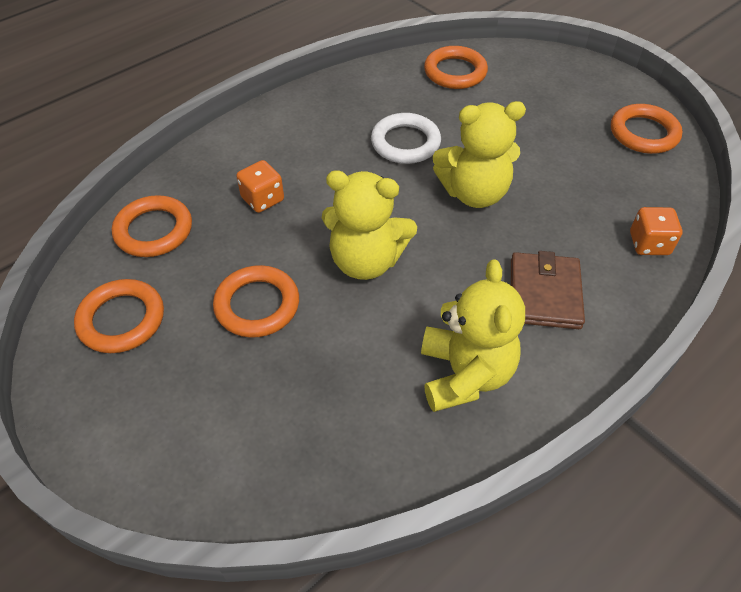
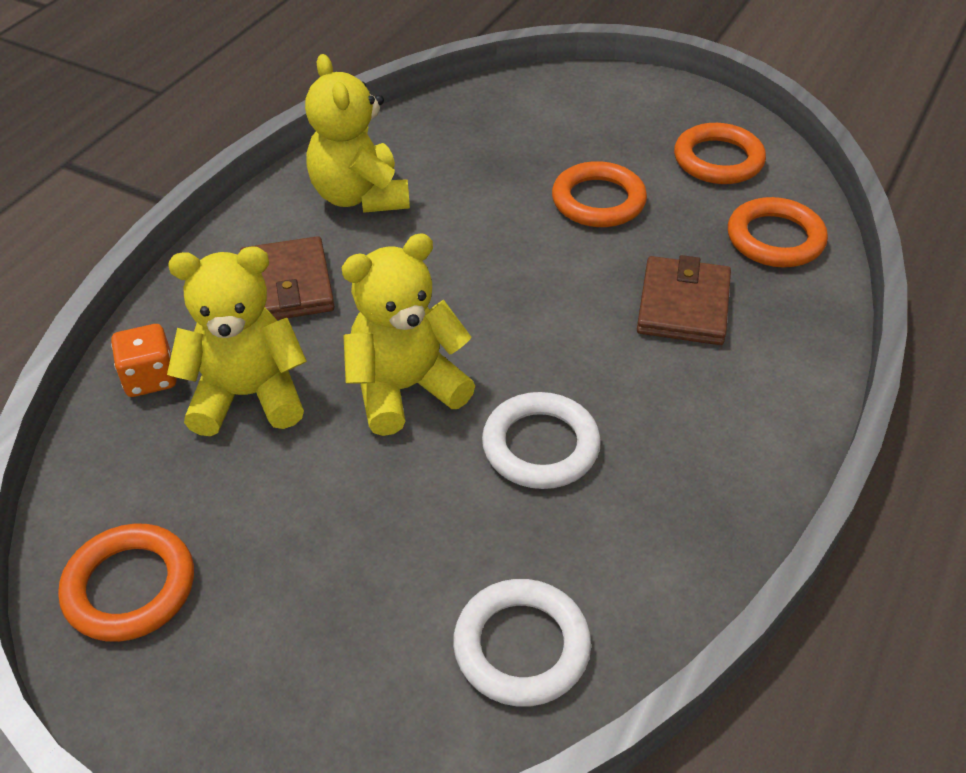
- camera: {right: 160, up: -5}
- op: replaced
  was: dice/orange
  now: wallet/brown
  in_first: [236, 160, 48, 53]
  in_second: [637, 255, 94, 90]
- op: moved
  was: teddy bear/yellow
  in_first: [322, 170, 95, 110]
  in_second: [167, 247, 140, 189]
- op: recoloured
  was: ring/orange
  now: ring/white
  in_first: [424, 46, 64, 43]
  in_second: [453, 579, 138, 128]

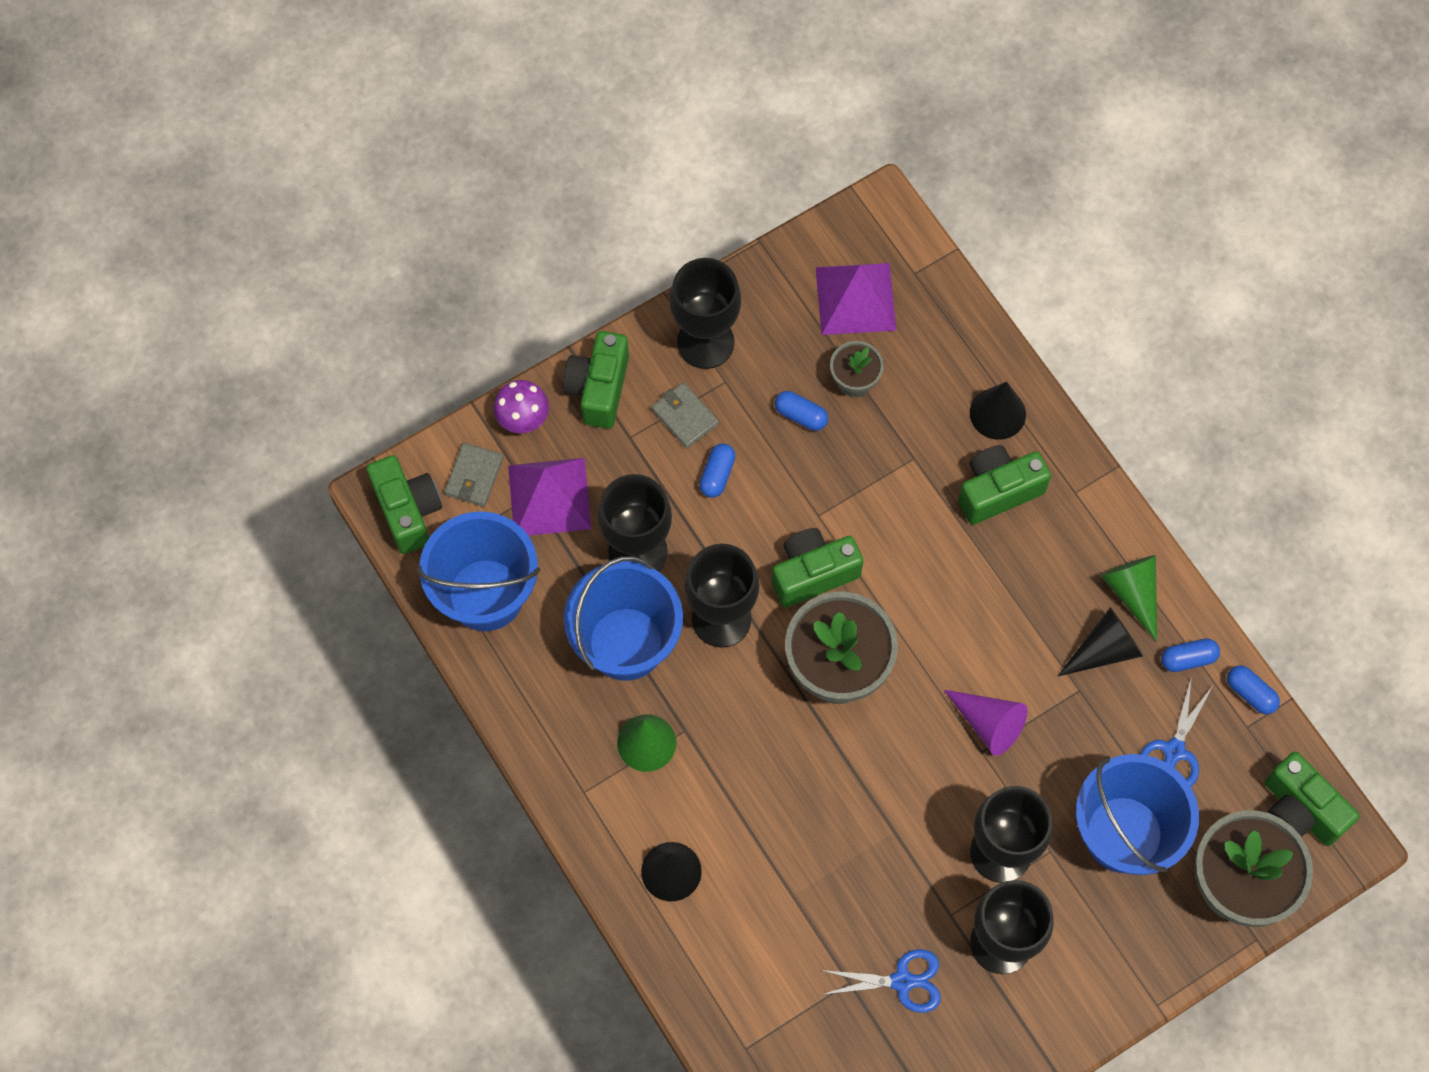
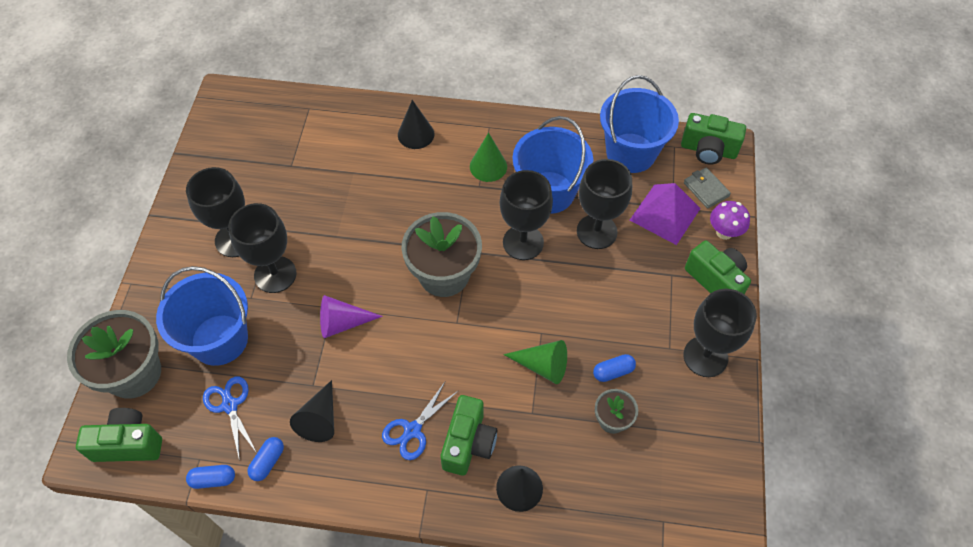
- camera: {right: 130, up: -10}
- op: removed
  was: wallet/grey
  in_first: [651, 382, 68, 67]
- op: removed
  was: capsule/blue
  in_first: [699, 443, 36, 55]
- op: removed
  was: camera/green
  in_first: [772, 528, 91, 80]
- op: removed
  was: pyramid/purple
  in_first: [816, 263, 80, 72]
- op: moved
  was: scissors/blue
  in_first: [820, 949, 121, 64]
  in_second: [382, 382, 76, 78]
- op: moved
  was: cone/green
  in_first: [1100, 555, 57, 87]
  in_second: [503, 340, 64, 44]

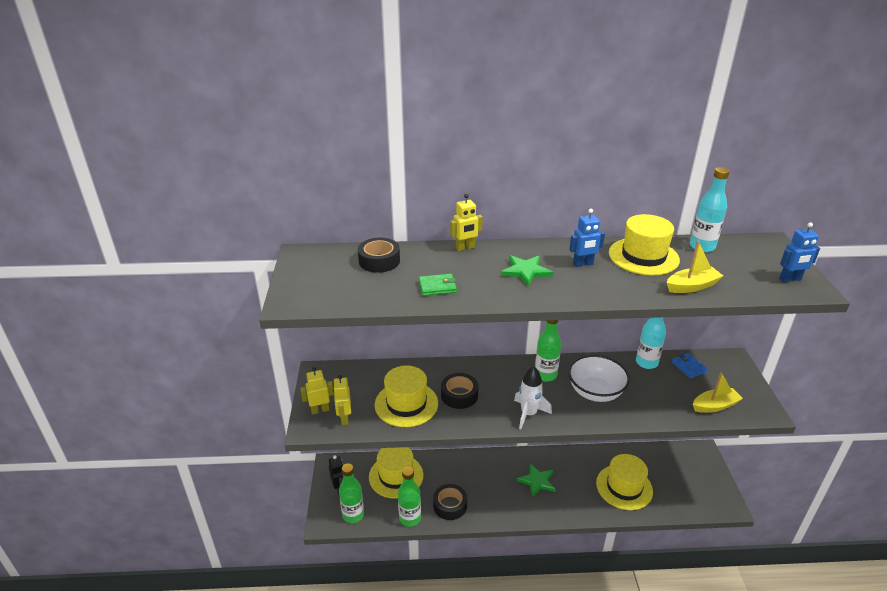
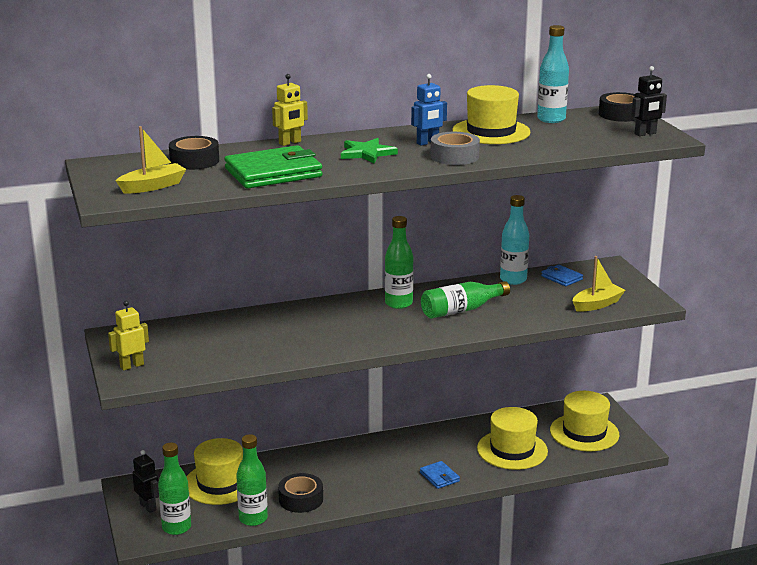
- camera: {right: -15, up: -10}
- op: removed
  was: robot/yellow
  in_first: [333, 375, 18, 50]
- op: moved
  was: hat/yellow
  in_first: [375, 366, 63, 61]
  in_second: [550, 391, 69, 61]
- op: resized
  was: wallet/green
  in_first: [419, 274, 38, 22]
  in_second: [224, 145, 99, 43]
  ratio: 2.06
- op: moved
  was: tape/black
  in_first: [441, 373, 37, 36]
  in_second: [599, 92, 37, 30]
- op: removed
  was: rocket/white
  in_first: [514, 367, 38, 62]
- op: removed
  was: star/green
  in_first: [517, 464, 39, 33]
- op: replaced
  was: bowl/white
  now: bottle/green
  in_first: [568, 355, 62, 47]
  in_second: [421, 281, 89, 38]
- op: moved
  was: boat/yellow
  in_first: [667, 241, 56, 52]
  in_second: [116, 126, 70, 67]
- op: recoloured
  was: robot/blue
  now: robot/black
  in_first: [780, 222, 40, 60]
  in_second: [631, 66, 36, 70]
- op: added
  now: wallet/blue
  in_second: [420, 461, 40, 28]
- op: added
  now: tape/grey
  in_second: [430, 132, 50, 33]

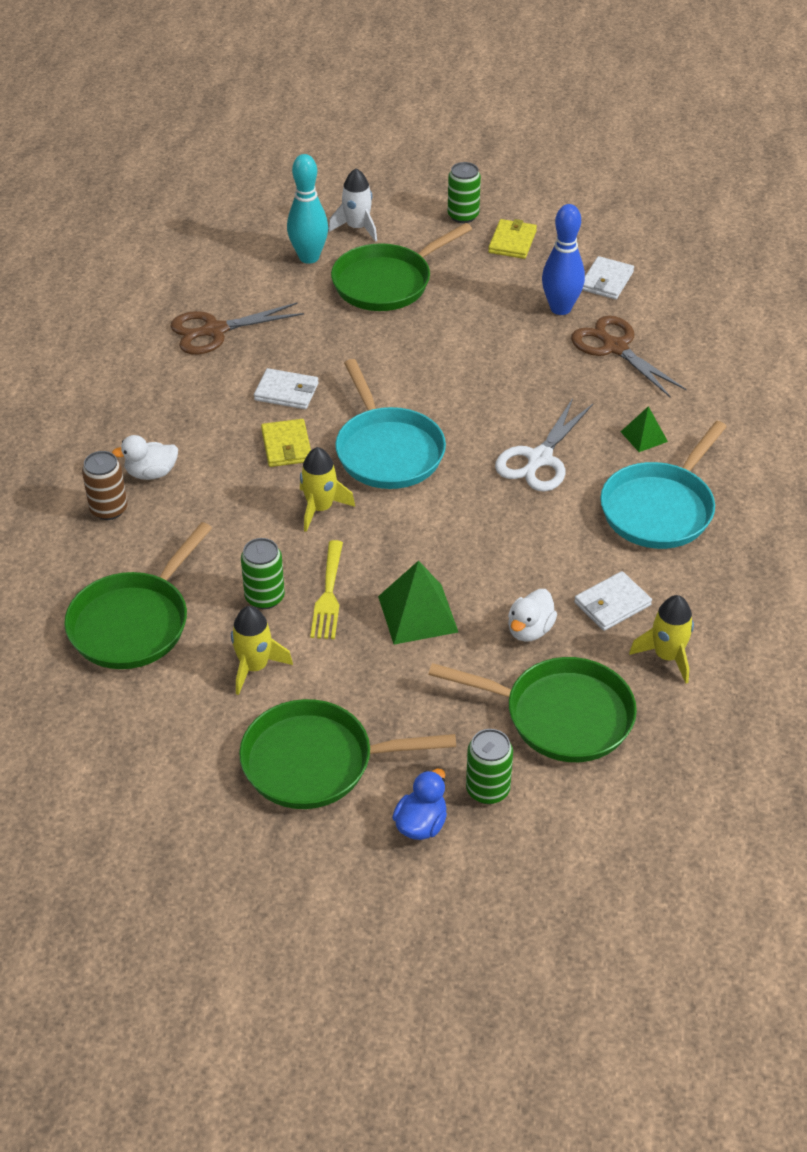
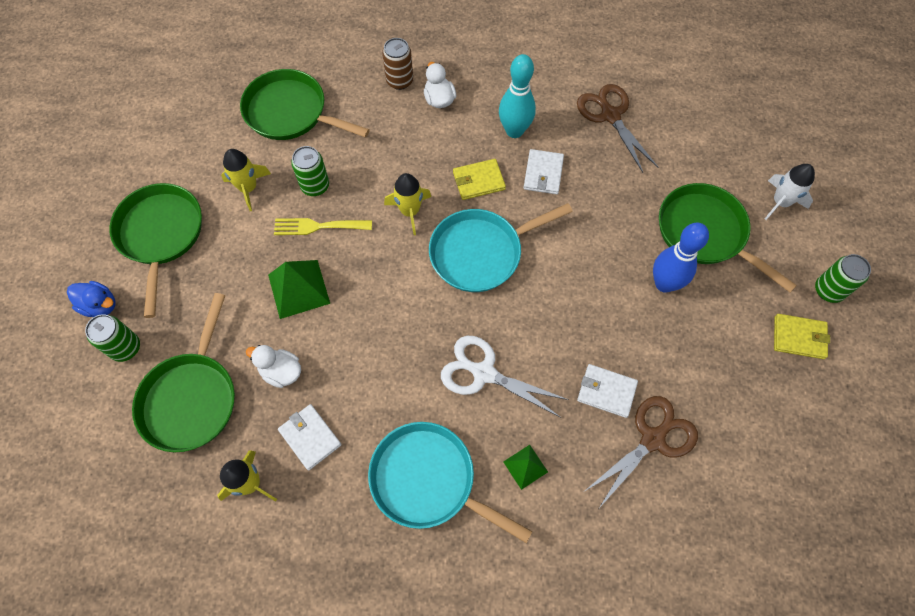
- camera: {right: 85, up: 20}
- op: moved
  was: bowling pin/turquoise
  in_first: [287, 154, 41, 110]
  in_second: [499, 54, 37, 84]
- op: moved
  was: bowling pin/blue
  in_first: [542, 204, 43, 111]
  in_second: [653, 223, 56, 70]
- op: moved
  was: wallet/white
  in_first: [582, 256, 52, 43]
  in_second: [577, 364, 61, 54]

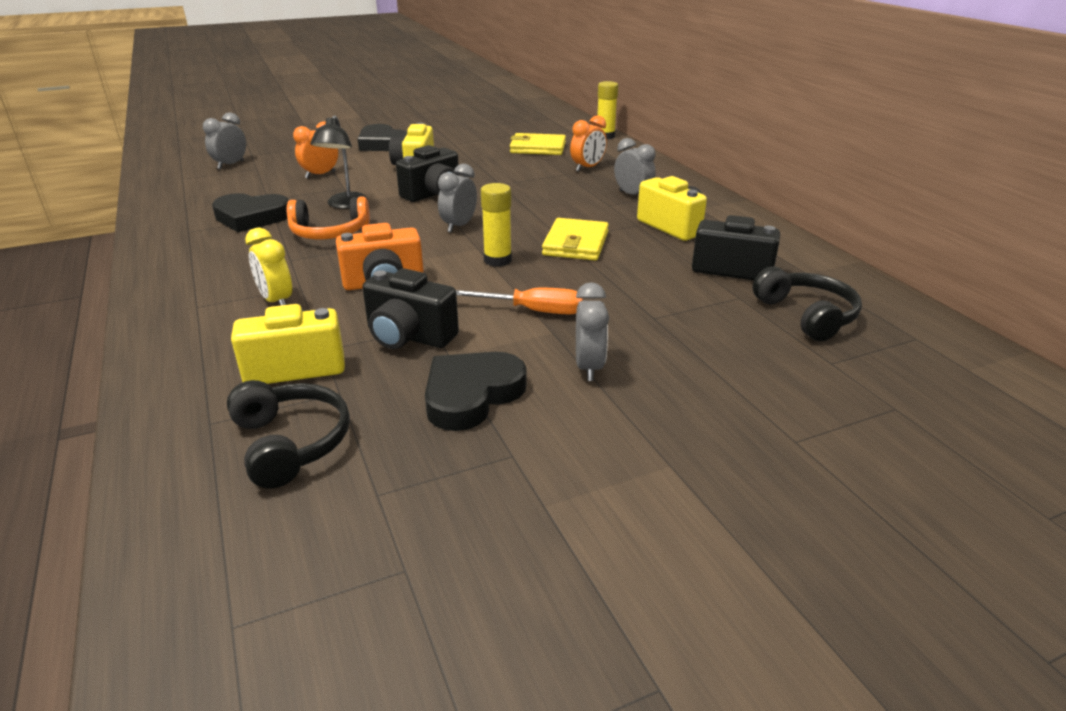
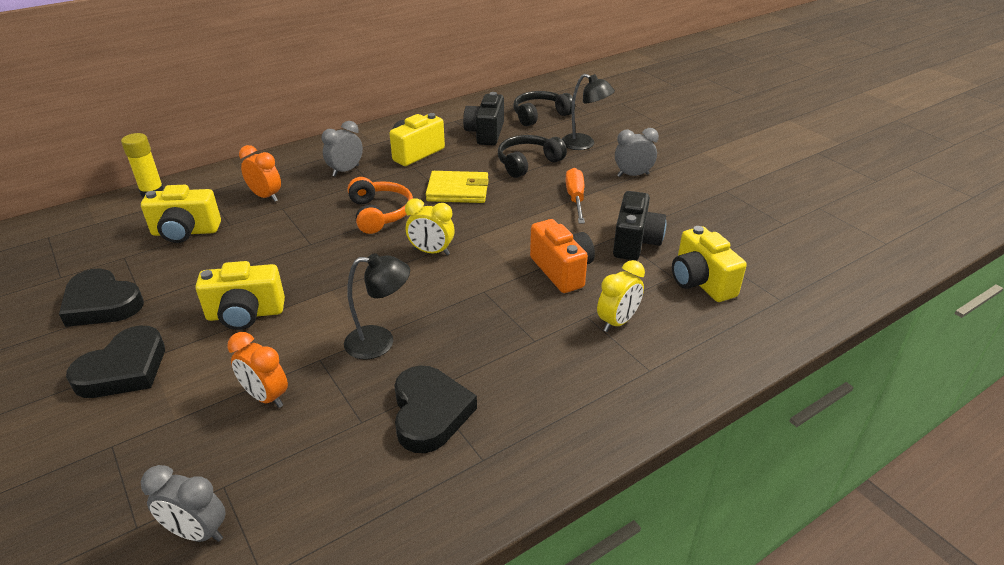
- camera: {right: -100, up: 5}
- op: moved
  was: headphones/black
  in_first: [227, 380, 123, 109]
  in_second: [498, 135, 69, 43]
- op: moved
  was: headphones/orange
  in_first: [287, 196, 83, 43]
  in_second: [347, 177, 66, 57]
- op: removed
  was: camera/black
  in_first: [396, 145, 63, 57]
- op: moved
  was: heart/black
  in_first: [425, 352, 102, 79]
  in_second: [59, 269, 85, 58]
- op: recoloured
  was: clock/grey
  now: clock/yellow
  in_first: [438, 164, 39, 69]
  in_second: [405, 198, 50, 57]
- op: removed
  was: glue stick/yellow
  in_first: [481, 183, 31, 84]
- op: replaced
  was: wallet/yellow
  now: camera/yellow
  in_first: [510, 133, 56, 22]
  in_second: [141, 185, 80, 58]
- op: added
  now: lamp/black
  in_second: [562, 74, 53, 76]

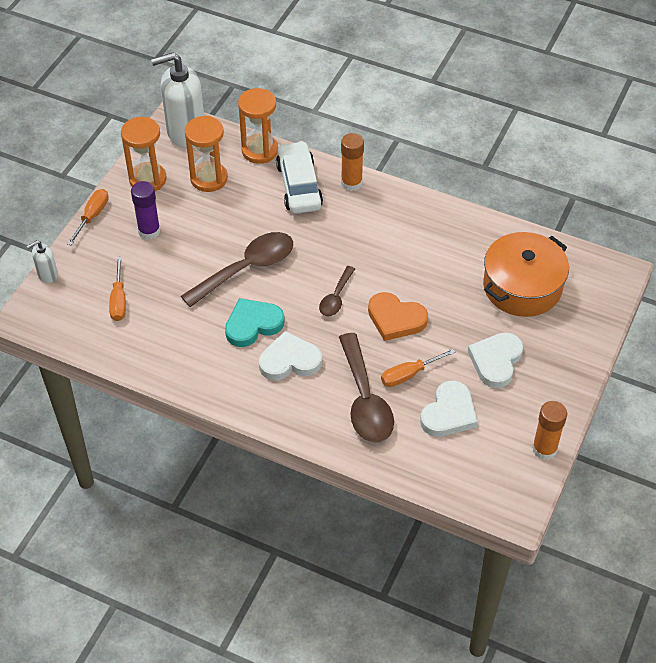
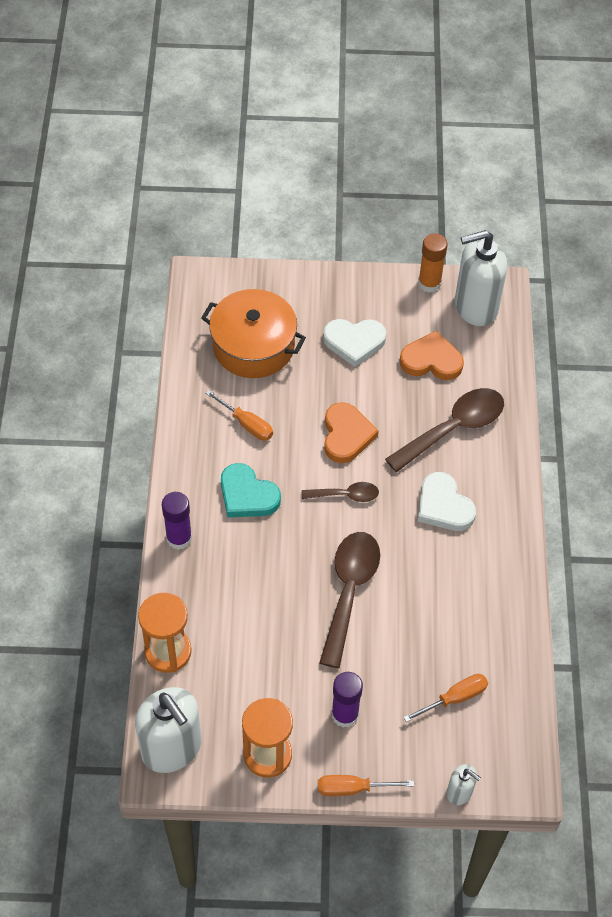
- camera: {right: -115, up: 5}
- op: turned
  was: spoon/brown
  in_first: [181, 232, 112, 75]
  in_second: [320, 532, 60, 136]
  clockwise: 75
- op: removed
  was: hourglass/orange
  in_first: [184, 116, 44, 76]
- op: moved
  was: heart/turquoise
  in_first: [225, 298, 60, 49]
  in_second: [221, 463, 60, 55]
- op: removed
  was: car/white
  in_first: [276, 141, 47, 73]
- op: recoloured
  was: glue stick/orange
  now: glue stick/purple
  in_first: [341, 133, 23, 58]
  in_second: [162, 492, 30, 58]
- op: moved
  was: screwdriver/orange
  in_first: [381, 349, 75, 38]
  in_second: [205, 389, 68, 52]
- op: recoloured
  was: heart/white
  now: heart/orange
  in_first: [420, 381, 58, 56]
  in_second: [400, 331, 64, 49]
- op: added
  now: soap dispenser/white
  in_second: [455, 230, 52, 96]

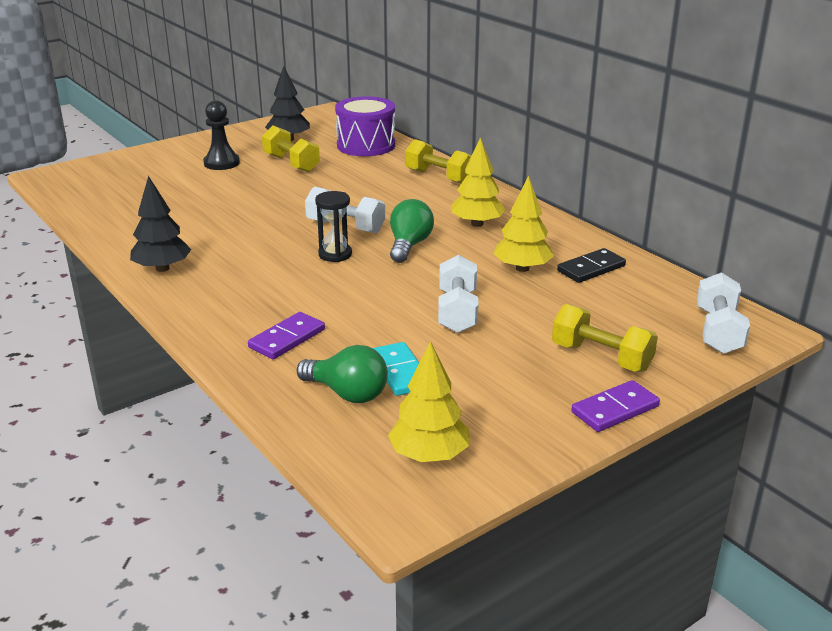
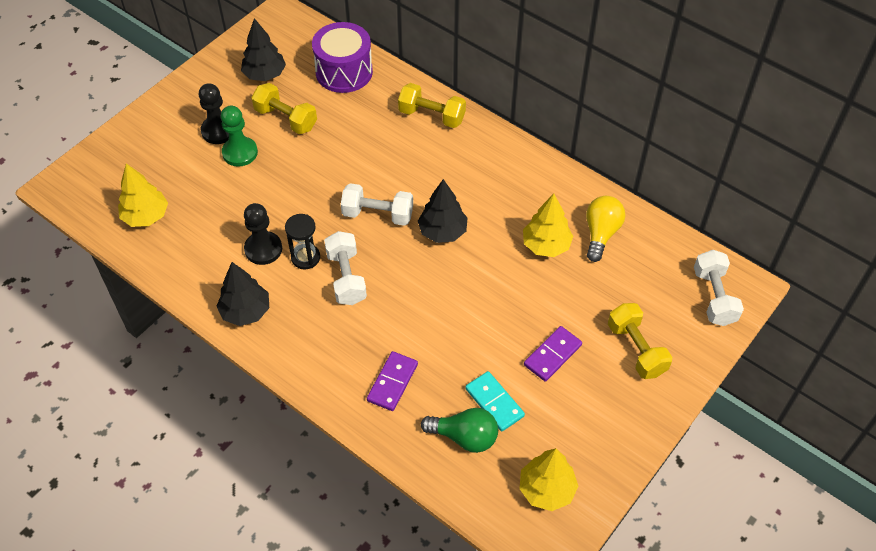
- camera: {right: -15, up: 25}
- op: moved
  was: hourglass/black
  in_first: [315, 191, 37, 71]
  in_second: [285, 214, 35, 55]
- op: replaced
  was: light bulb/green
  now: tree/black
  in_first: [390, 199, 44, 64]
  in_second: [418, 179, 50, 64]
- op: moved
  was: dumbbell/white
  in_first: [438, 255, 40, 78]
  in_second: [324, 231, 43, 74]
- op: moved
  was: tree/yellow
  in_first: [451, 138, 55, 89]
  in_second: [118, 163, 50, 64]
- op: turned
  was: dumbbell/yellow
  in_first: [552, 304, 106, 68]
  in_second: [608, 303, 64, 76]
  clockwise: 45
- op: replaced
  was: domino/black
  now: light bulb/yellow
  in_first: [557, 248, 69, 35]
  in_second: [586, 196, 39, 66]
- op: moved
  was: domino/purple
  in_first: [571, 380, 89, 52]
  in_second: [524, 326, 58, 56]
- op: added
  now: pawn/green
  in_second: [220, 106, 38, 61]
- op: added
  now: pawn/black
  in_second: [244, 203, 38, 62]

